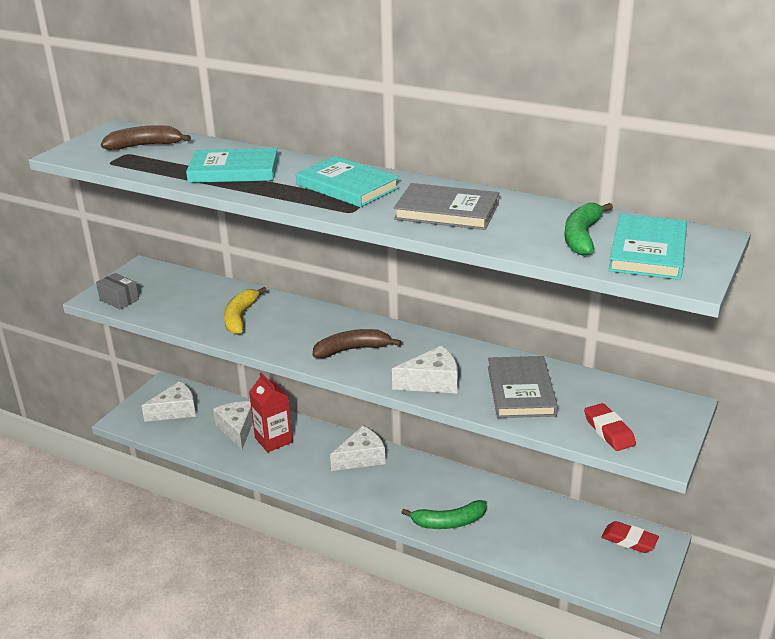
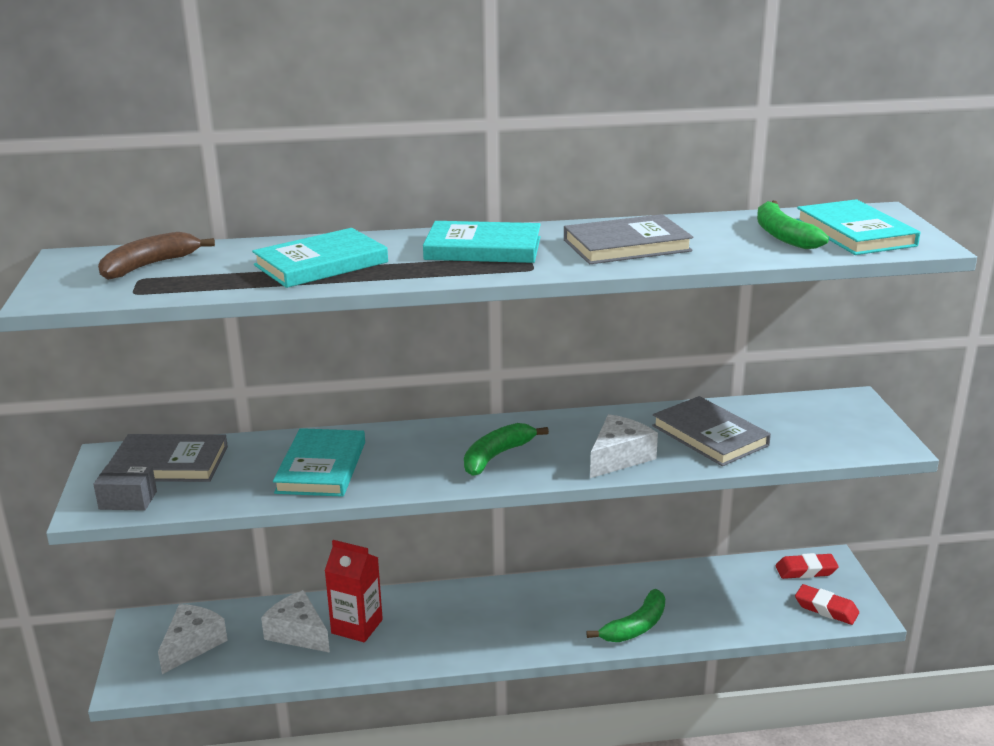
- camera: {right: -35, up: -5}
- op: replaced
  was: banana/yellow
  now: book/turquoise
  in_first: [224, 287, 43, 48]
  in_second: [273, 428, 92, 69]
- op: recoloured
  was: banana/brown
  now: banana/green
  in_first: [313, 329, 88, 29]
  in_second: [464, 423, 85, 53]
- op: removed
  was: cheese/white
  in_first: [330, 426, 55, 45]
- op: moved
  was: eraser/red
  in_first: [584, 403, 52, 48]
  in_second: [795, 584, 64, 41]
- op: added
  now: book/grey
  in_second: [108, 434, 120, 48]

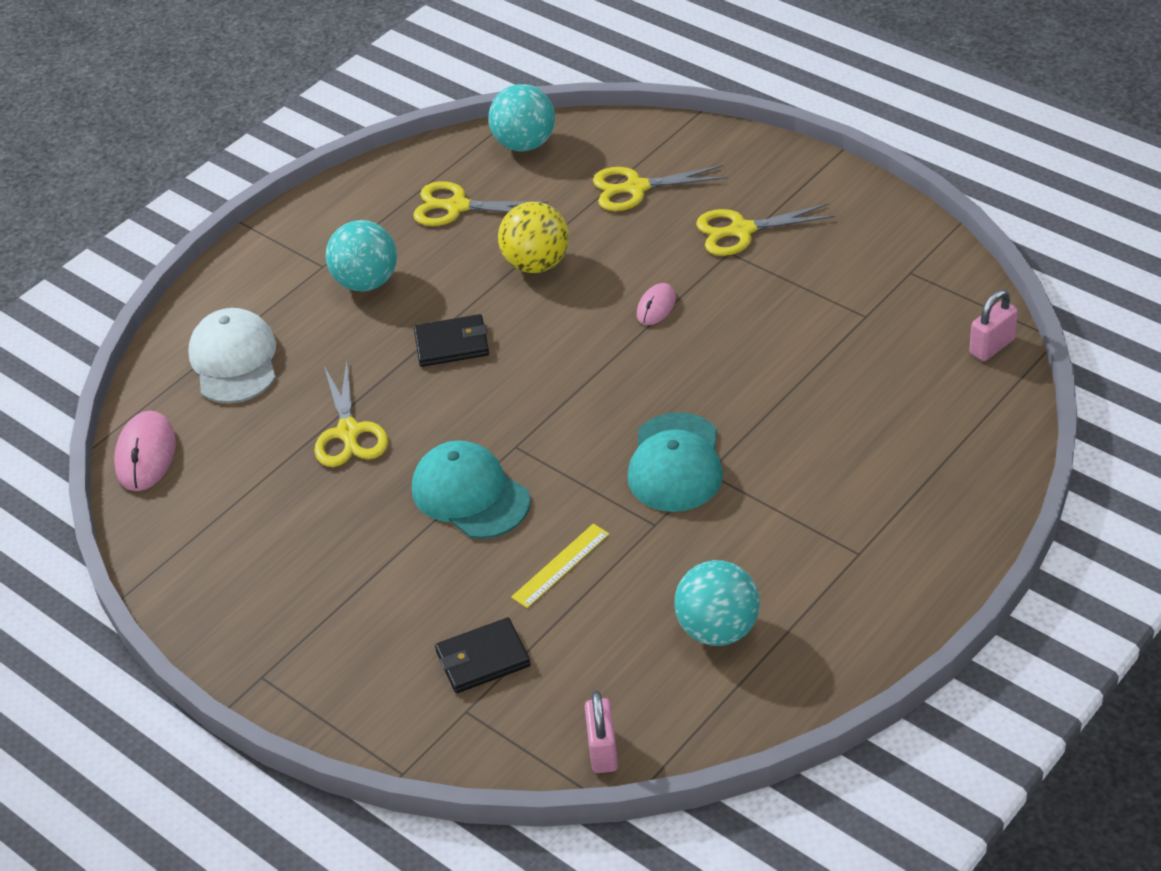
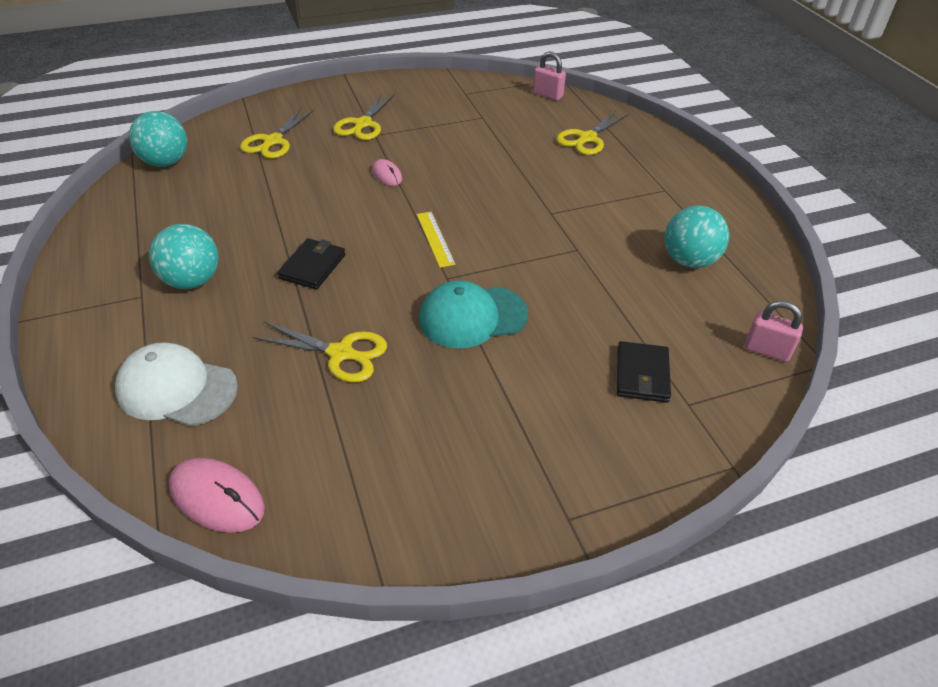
- camera: {right: -65, up: 0}
- op: moved
  was: scissors/yellow
  in_first: [413, 181, 135, 45]
  in_second: [556, 110, 74, 45]
- op: removed
  was: ball/yellow
  in_first: [498, 202, 71, 71]
- op: moved
  was: ruler/yellow
  in_first: [511, 524, 98, 84]
  in_second: [417, 212, 38, 56]
- op: removed
  was: cap/turquoise
  in_first: [628, 412, 95, 100]
- op: turned
  was: padlock/pink
  in_first: [969, 290, 49, 71]
  in_second: [533, 51, 33, 49]
  clockwise: -45

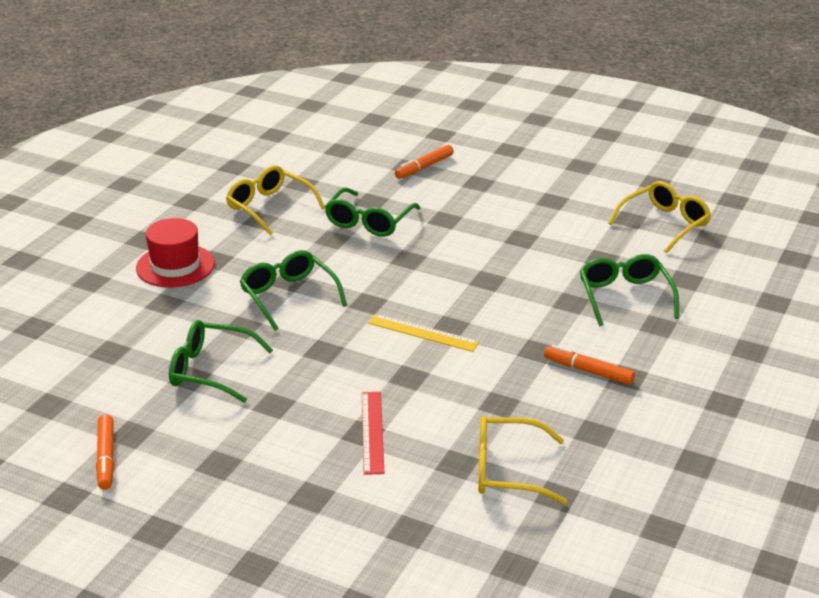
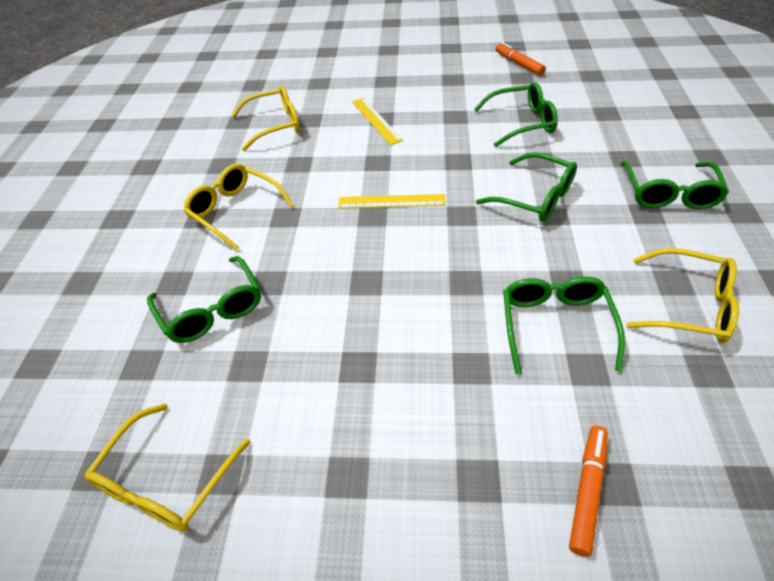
- camera: {right: 160, up: 15}
- op: replaced
  was: hat/red
  now: glasses/green
  in_first: [136, 218, 79, 69]
  in_second: [620, 161, 109, 48]
- op: recoloured
  was: ruler/red
  now: ruler/yellow
  in_first: [362, 392, 22, 83]
  in_second: [352, 98, 51, 47]
- op: replaced
  was: marker/orange
  now: glasses/yellow
  in_first: [544, 345, 91, 40]
  in_second: [183, 164, 111, 87]

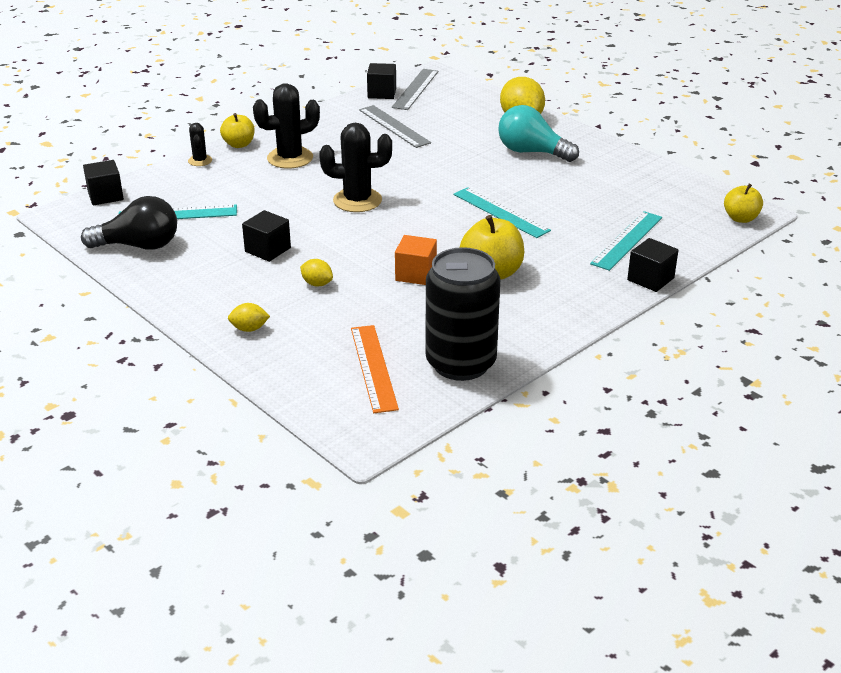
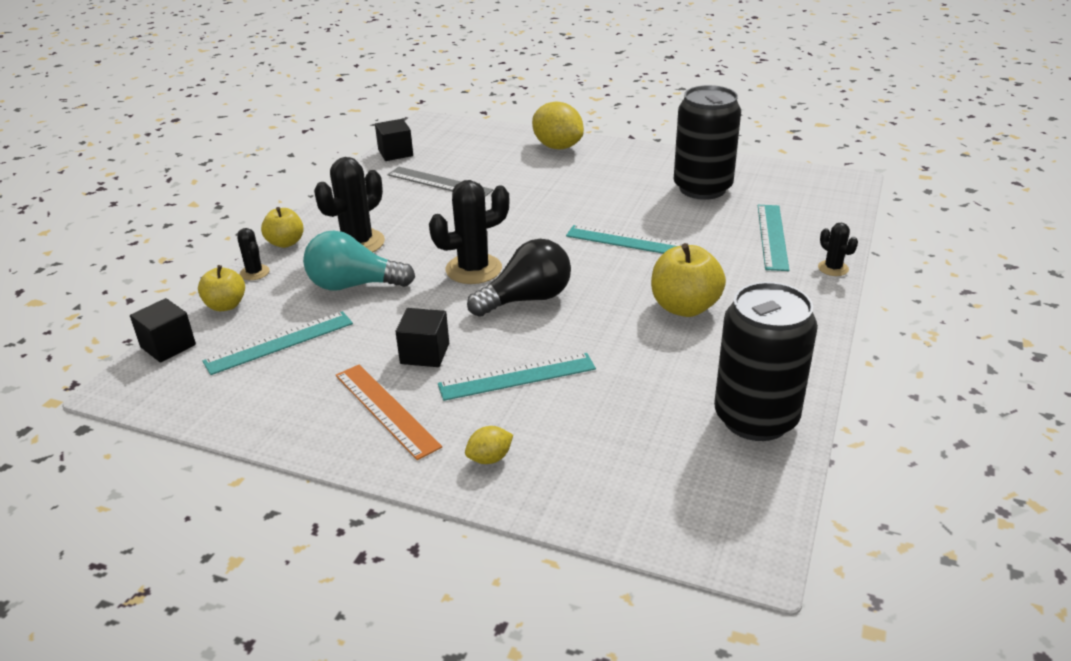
- camera: {right: -25, up: 0}
- op: moved
  was: light bulb/black
  in_first: [81, 196, 96, 54]
  in_second: [467, 239, 104, 78]
- op: replaced
  was: lemon/yellow
  now: ruler/turquoise
  in_first: [300, 259, 33, 28]
  in_second: [438, 353, 158, 48]
- op: moved
  was: ruler/orange
  in_first: [351, 325, 48, 88]
  in_second: [336, 365, 106, 95]
- op: removed
  was: ruler/grey
  in_first: [392, 69, 47, 41]
- op: removed
  was: cube/orange
  in_first: [395, 235, 42, 50]
- op: moved
  was: light bulb/turquoise
  in_first: [498, 105, 81, 57]
  in_second: [303, 231, 112, 60]
- op: replaced
  was: cube/black
  now: cactus/black
  in_first: [627, 238, 51, 54]
  in_second: [818, 223, 40, 53]
- op: moved
  was: apple/yellow
  in_first: [724, 184, 39, 39]
  in_second: [198, 265, 47, 46]
- op: added
  now: can/black
  in_second: [674, 85, 67, 115]

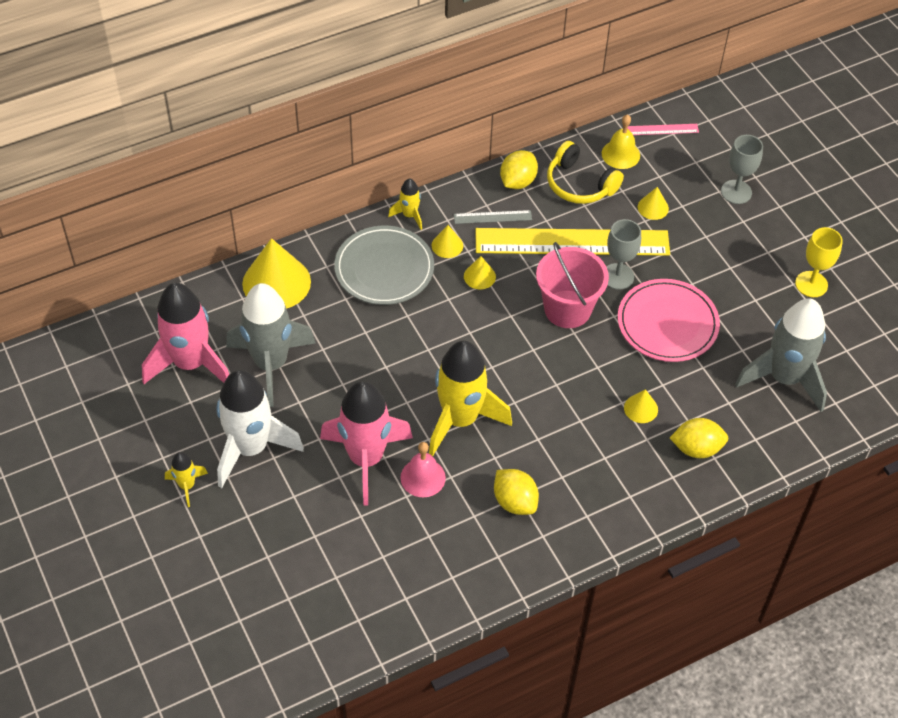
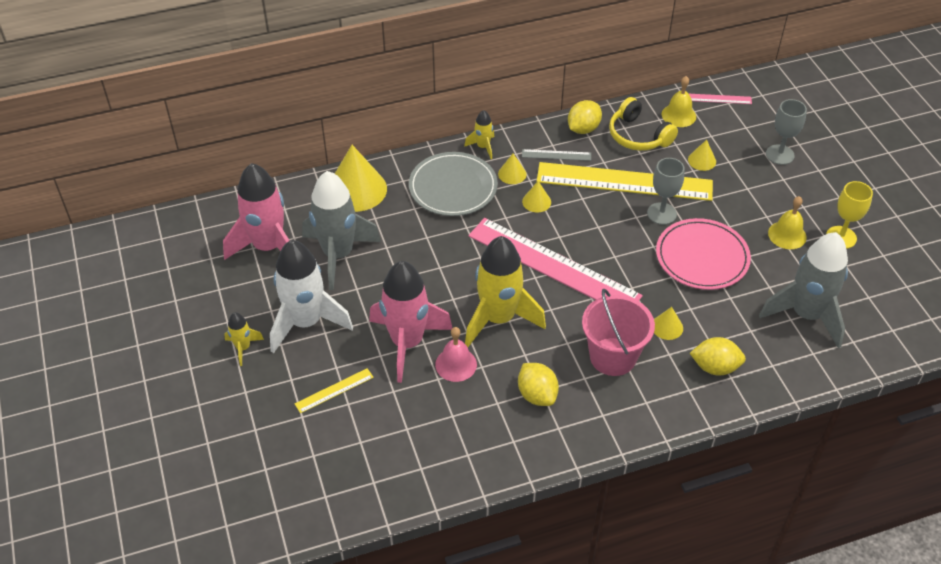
- camera: {right: 10, up: -5}
- op: moved
  was: bucket/pink
  in_first: [536, 242, 73, 86]
  in_second: [582, 289, 73, 87]
- op: added
  now: ruler/yellow
  in_second: [295, 368, 79, 45]
- op: added
  now: ruler/pink
  in_second: [468, 218, 175, 83]
- op: added
  now: bell/yellow
  in_second: [768, 196, 39, 53]

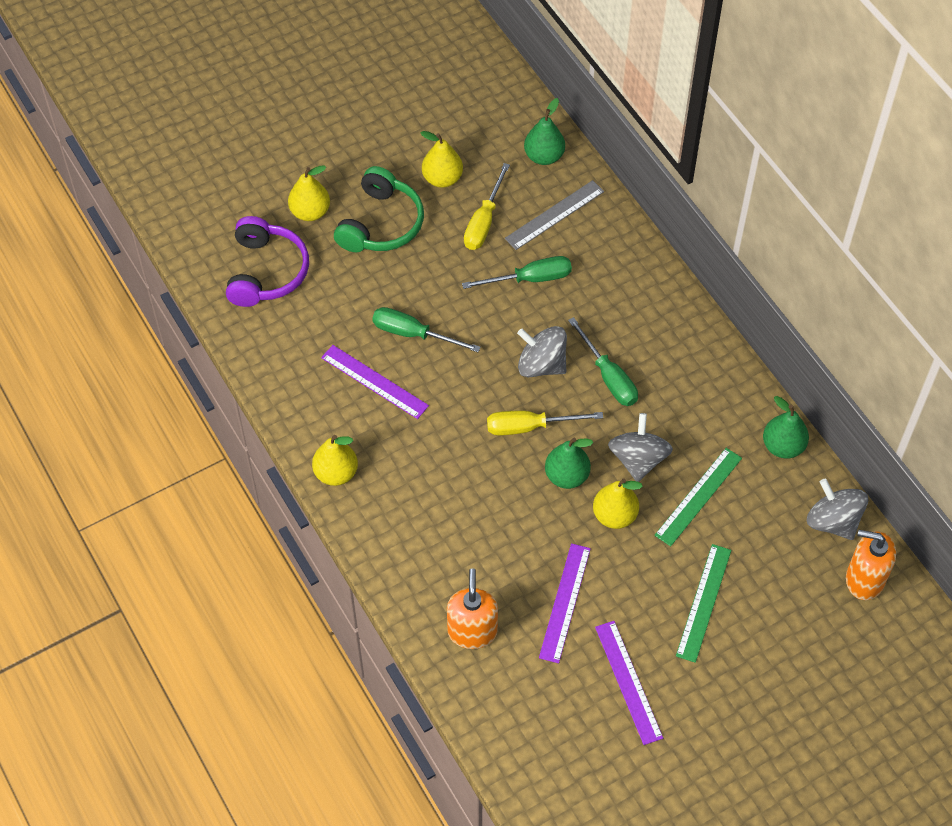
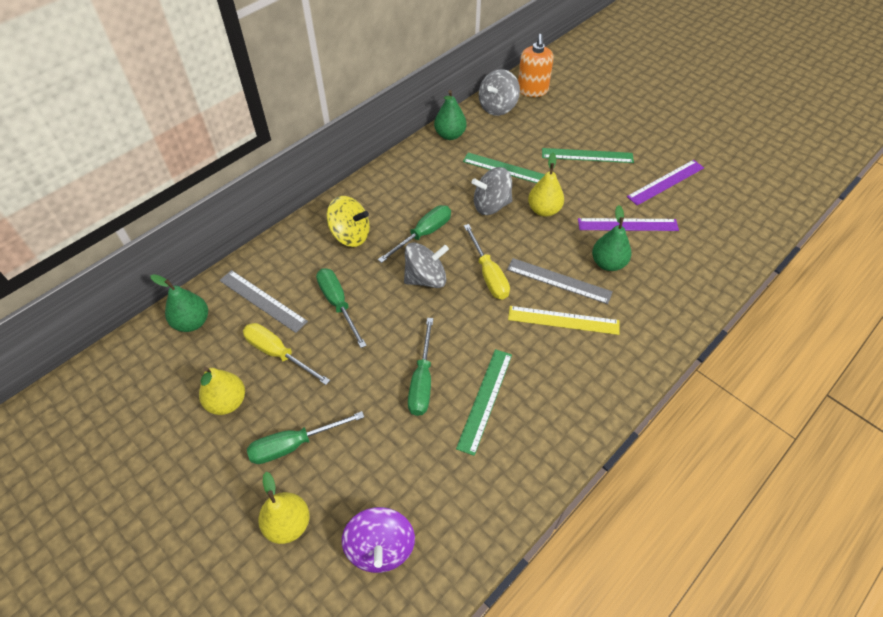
- camera: {right: -105, up: -5}
- op: replaced
  was: headphones/purple
  now: spinning top/purple
  in_first: [226, 216, 83, 91]
  in_second: [342, 507, 73, 66]
- op: removed
  was: pear/yellow
  in_first: [312, 435, 46, 51]
- op: recoloured
  was: ruler/purple
  now: ruler/green
  in_first: [321, 345, 108, 74]
  in_second: [456, 349, 56, 107]
- op: replaced
  was: headphones/green
  now: screwdriver/green
  in_first: [334, 166, 90, 86]
  in_second: [247, 411, 117, 53]
- op: removed
  was: soap dispenser/orange
  in_first: [447, 568, 51, 81]
- op: turned
  was: screwdriver/yellow
  in_first: [464, 163, 46, 87]
  in_second: [243, 323, 87, 62]
  clockwise: -150
- op: turned
  was: spinning top/grey
  in_first: [517, 326, 50, 51]
  in_second: [404, 242, 45, 46]
  clockwise: -120
- op: moved
  was: pear/green
  in_first: [545, 438, 48, 51]
  in_second: [592, 205, 39, 66]
- op: added
  now: spinning top/yellow
  in_second: [327, 196, 43, 51]
- op: added
  now: ruler/grey
  in_second: [507, 258, 106, 46]
- op: added
  now: ruler/yellow
  in_second: [508, 306, 112, 29]

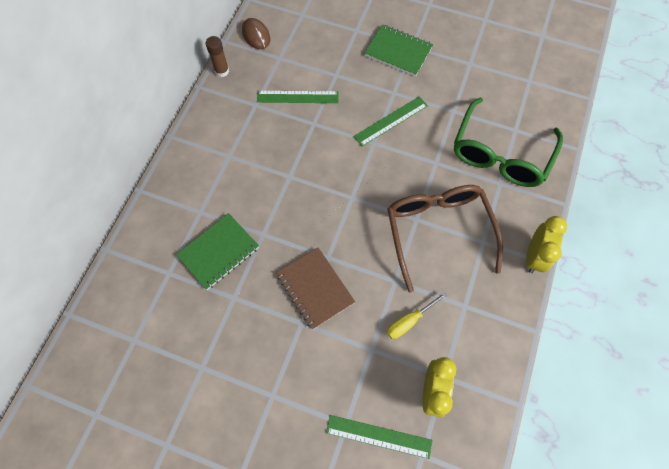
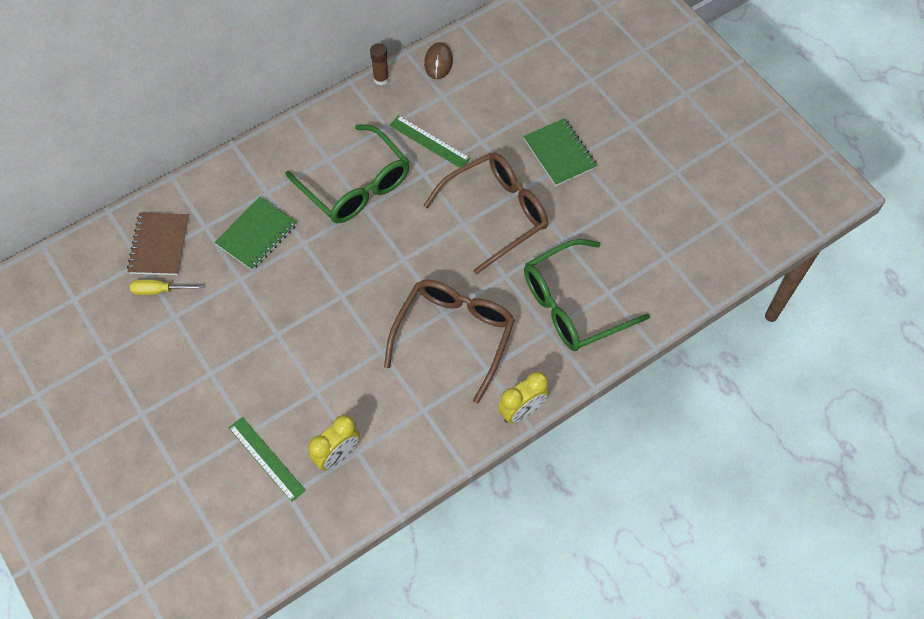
- camera: {right: 35, up: -5}
- op: turned
  was: notebook/green
  in_first: [176, 213, 83, 77]
  in_second: [214, 197, 83, 73]
  clockwise: -45
- op: moved
  was: notebook/brown
  in_first: [276, 247, 79, 83]
  in_second: [127, 213, 62, 62]
- op: replaced
  was: ruler/green
  now: glasses/brown
  in_first: [353, 96, 75, 50]
  in_second: [423, 153, 125, 122]
- op: moved
  was: screwdriver/yellow
  in_first: [387, 292, 60, 47]
  in_second: [130, 279, 73, 16]
- op: added
  now: glasses/green
  in_second: [285, 124, 124, 99]

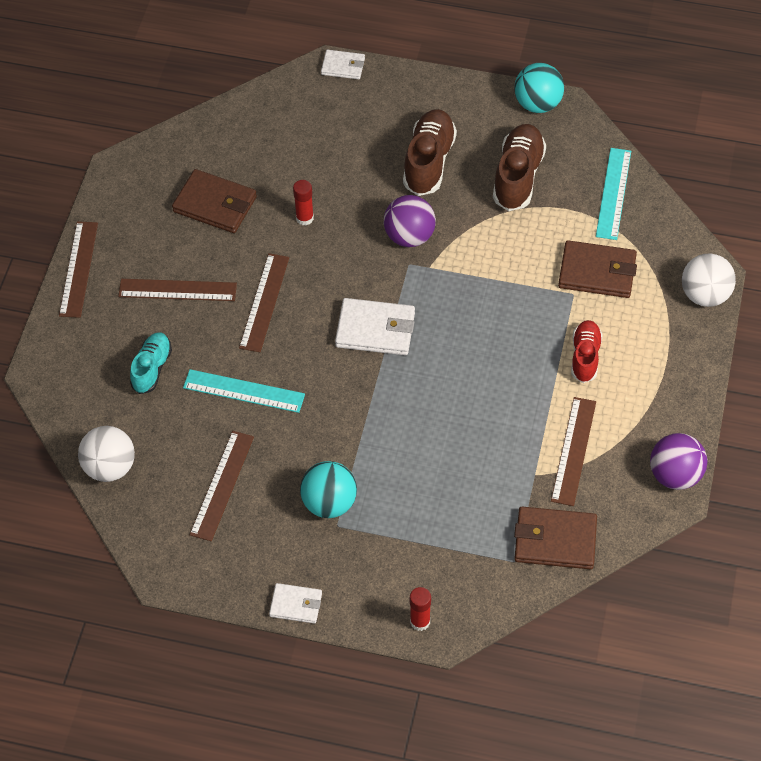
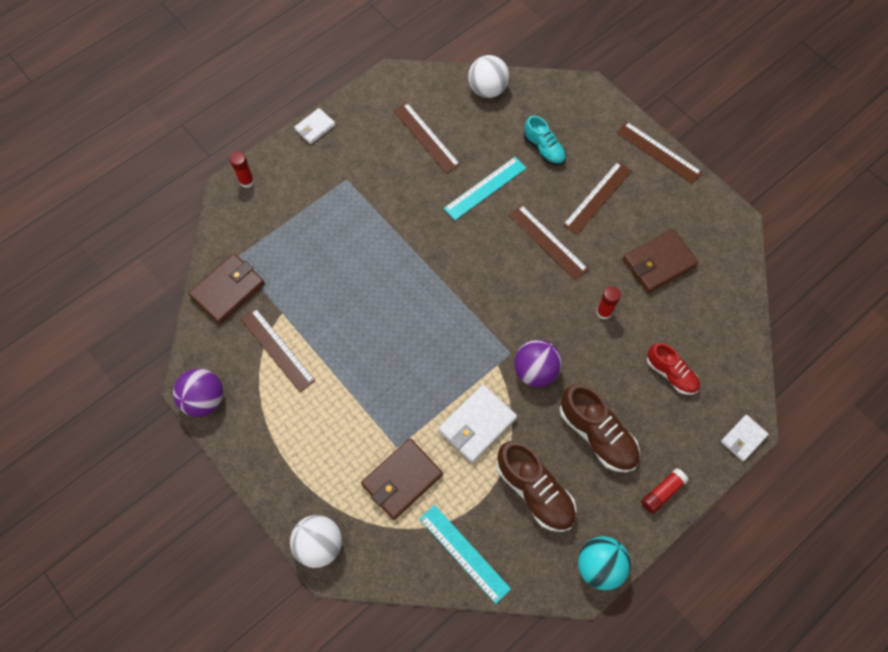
- camera: {right: 125, up: 10}
- op: removed
  was: ball/turquoise
  in_first: [300, 461, 57, 57]
- op: moved
  was: wallet/white
  in_first: [335, 298, 80, 57]
  in_second: [438, 384, 79, 79]
- op: moved
  was: shoe/red
  in_first: [571, 320, 32, 63]
  in_second: [647, 343, 53, 52]
- op: added
  now: glue stick/red
  in_second: [641, 468, 48, 46]

